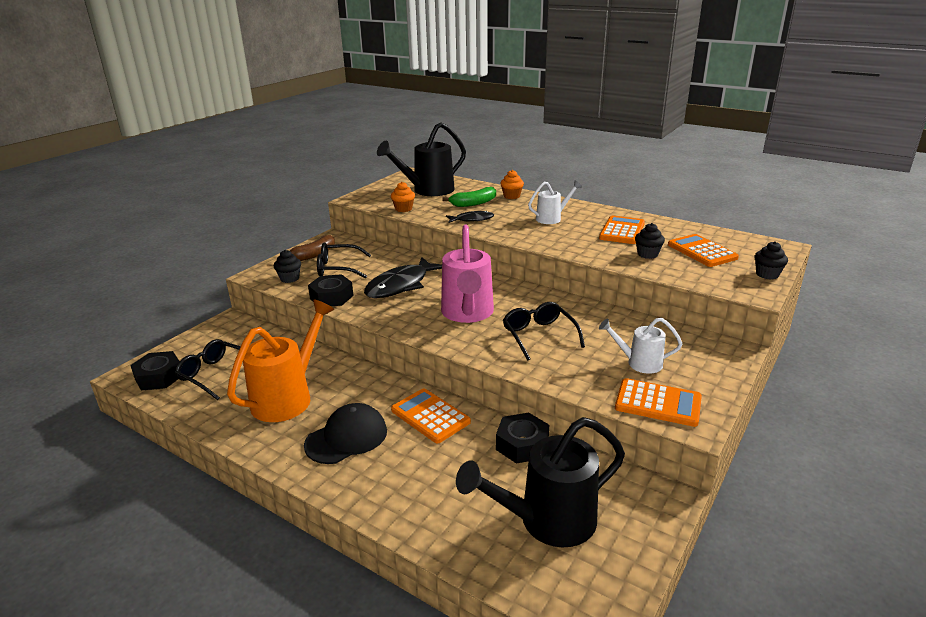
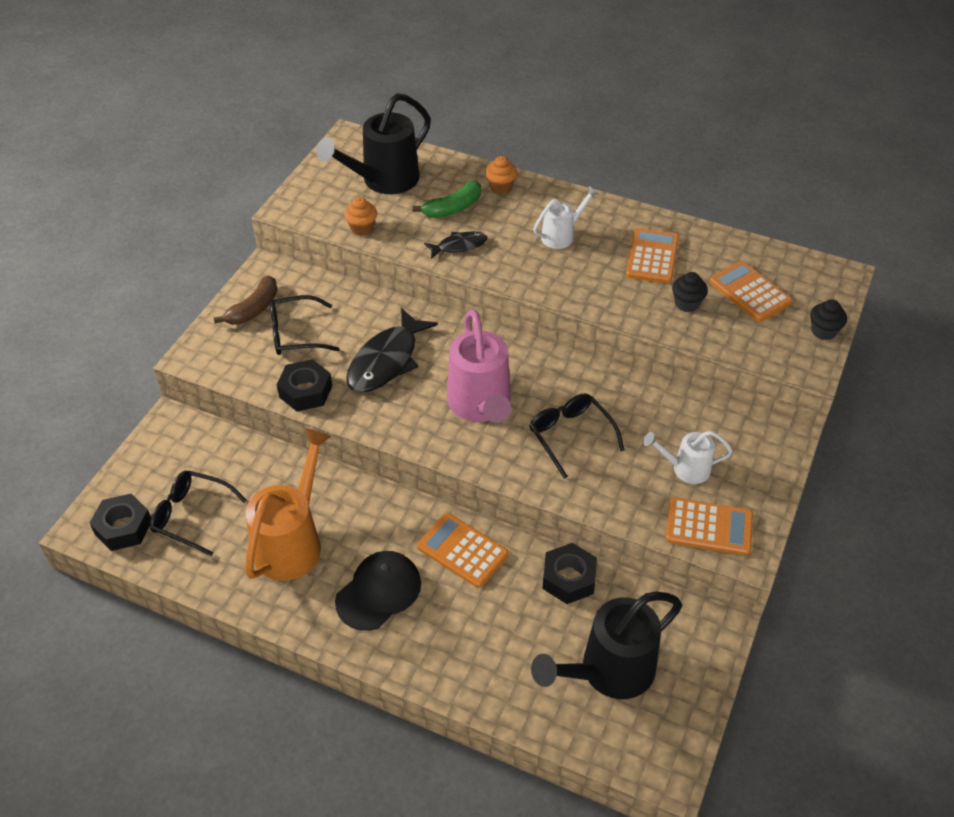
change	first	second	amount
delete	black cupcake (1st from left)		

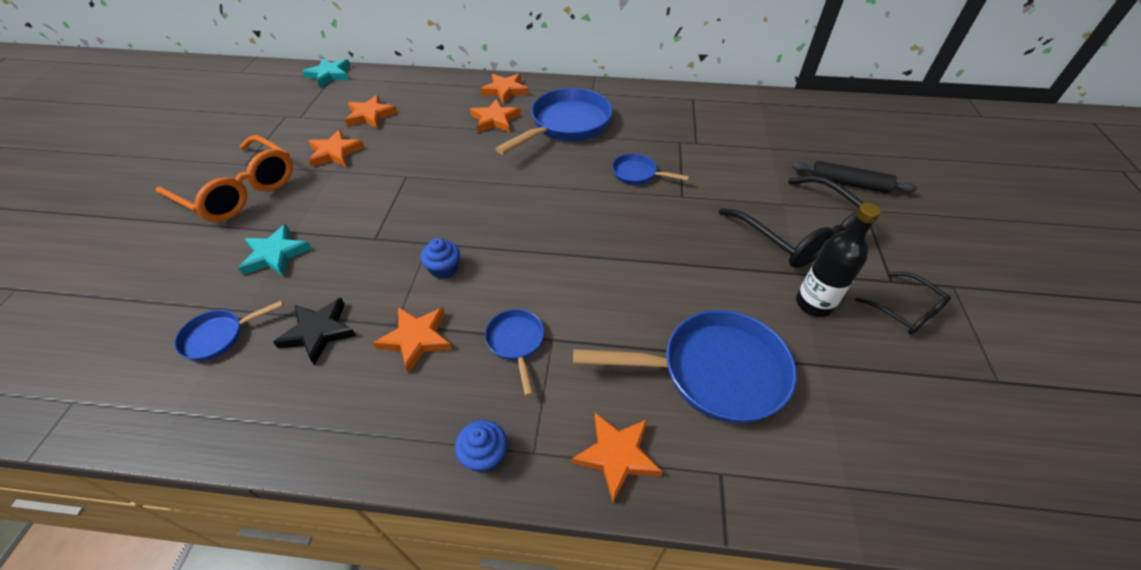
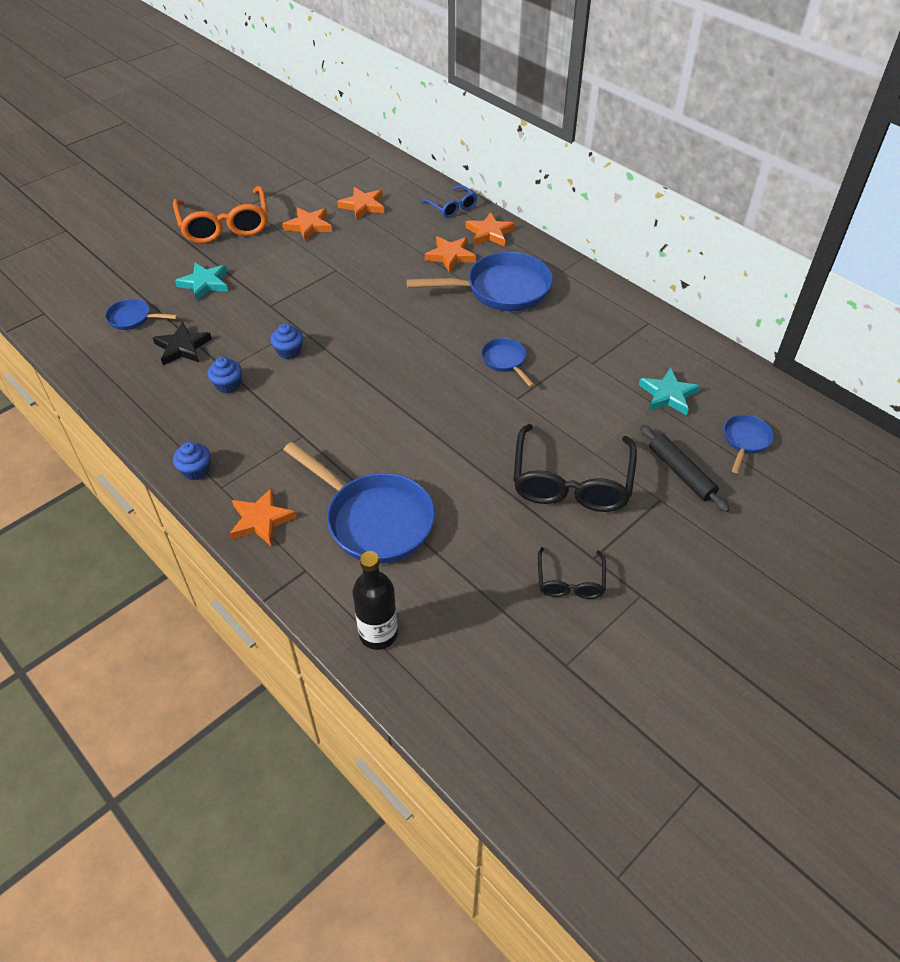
change	first	second	amount
move	turquoise star (2nd from left)		
replace	orange star (3rd from left)	blue cupcake (2nd from left)	
move	blue pan (2nd from left in the first image)	blue pan (5th from left)	
move	black bottle		
insert		blue glasses	

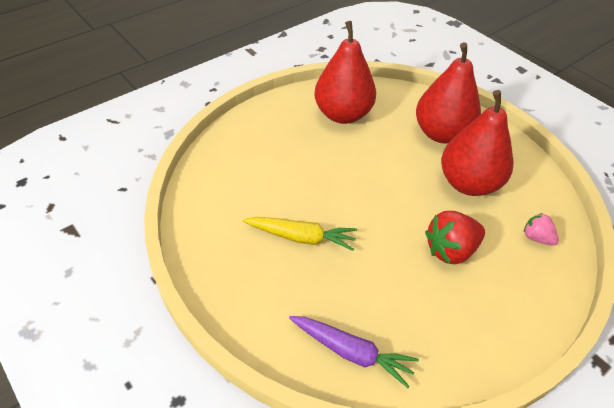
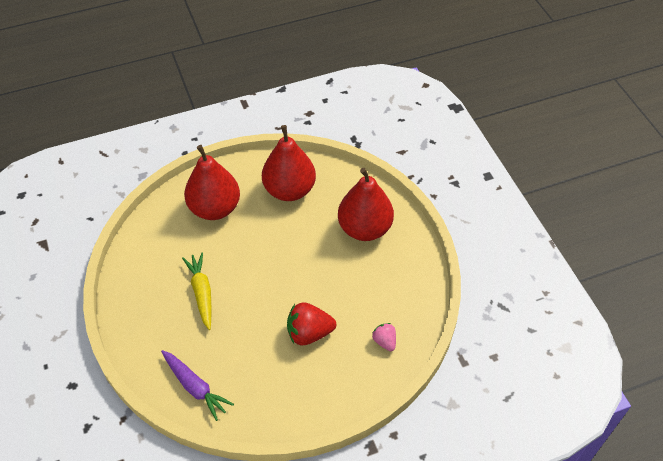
change	first	second	amount
rotate	yellow carrot		135 degrees counterclockwise
move	red pear (3rd from left in the first image)	red pear (1st from left)	

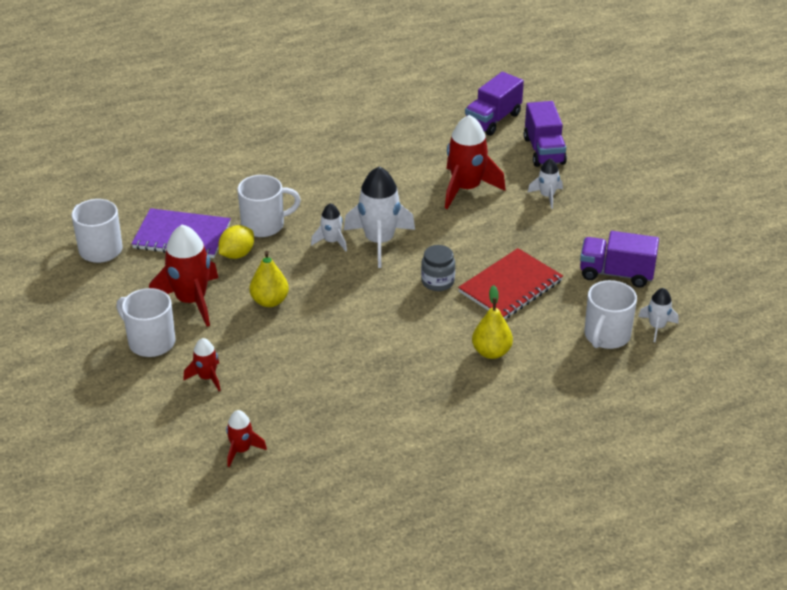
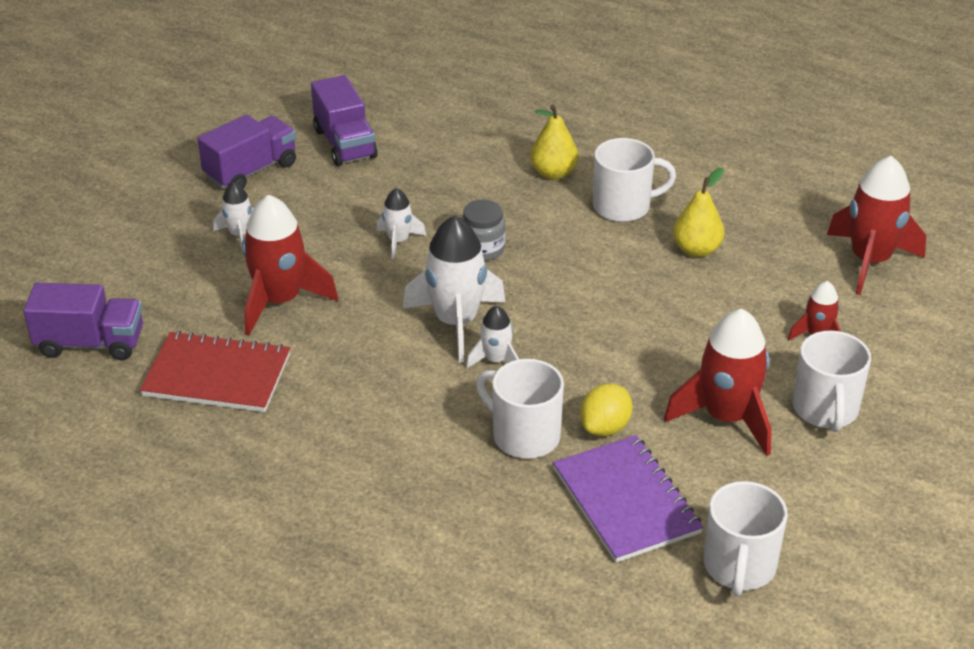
change	first	second	amount
rotate	yellow lemon		60 degrees counterclockwise
resize	red rocket (3rd from left in the first image)	red rocket (4th from left)	x1.92
move	yellow pear (1st from left in the first image)	yellow pear (2nd from left)	
move	red notebook		
move	purple truck (2nd from left)		
move	white mug (4th from left in the first image)	white mug (2nd from left)	
move	white rocket (4th from left in the first image)	white rocket (2nd from left)	

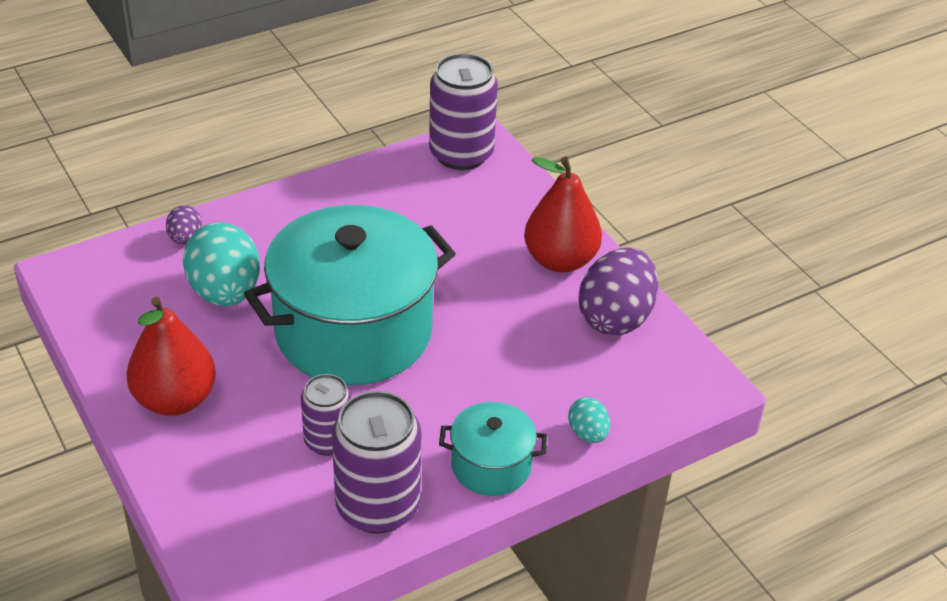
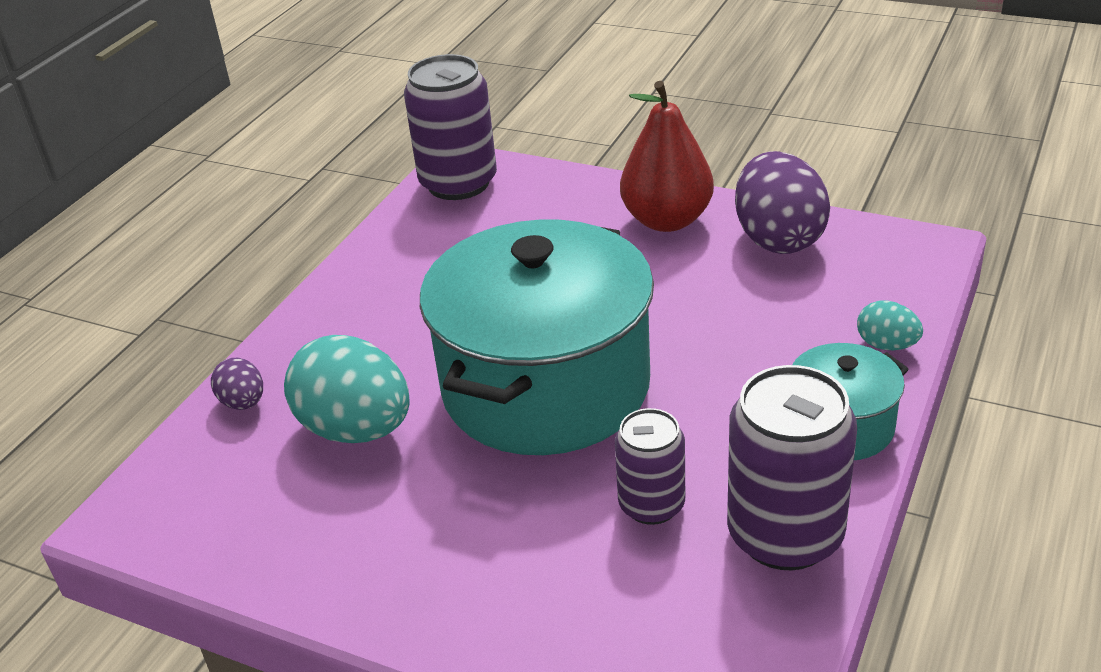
change	first	second	amount
delete	red pear (1st from left)		

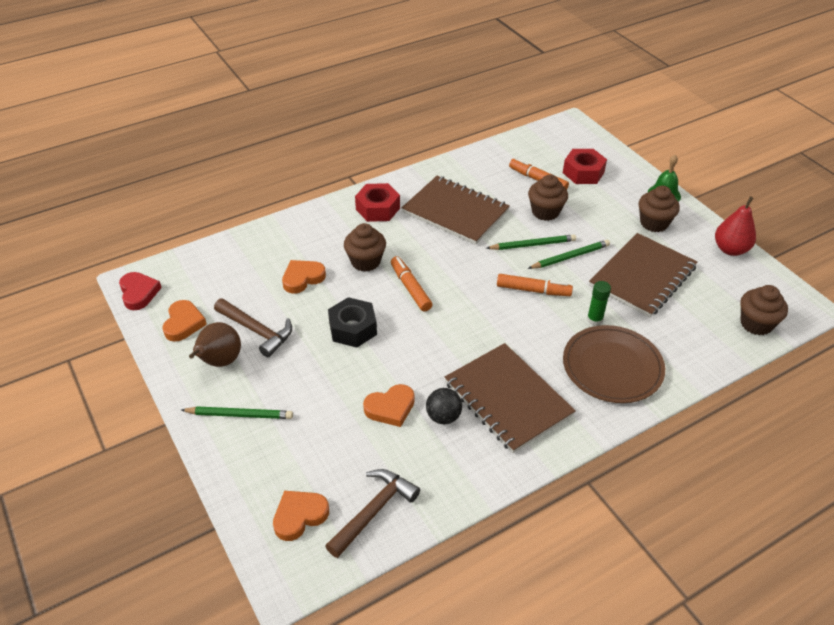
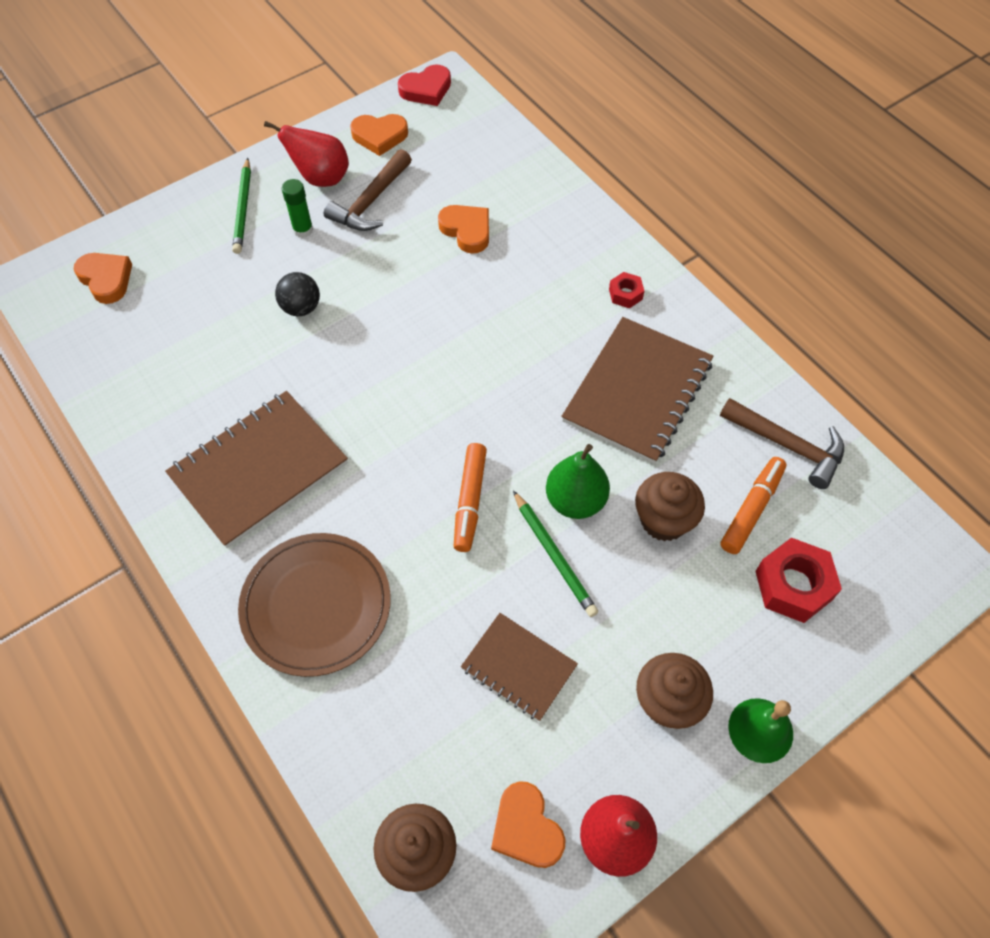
change	first	second	amount
recolor	brown pear	red pear (1st from left)	
move	brown hammer (2nd from left)		
delete	black nut		
delete	brown cupcake (1st from left)		
resize	red nut (1st from left)		x0.53
move	orange heart (4th from left)		
delete	orange marker (1st from left)		
move	black ball		
replace	green pencil (2nd from left)	green pear	
move	green glue stick		
resize	brown notebook (3rd from left in the first image)	brown notebook (2nd from left)	x0.58

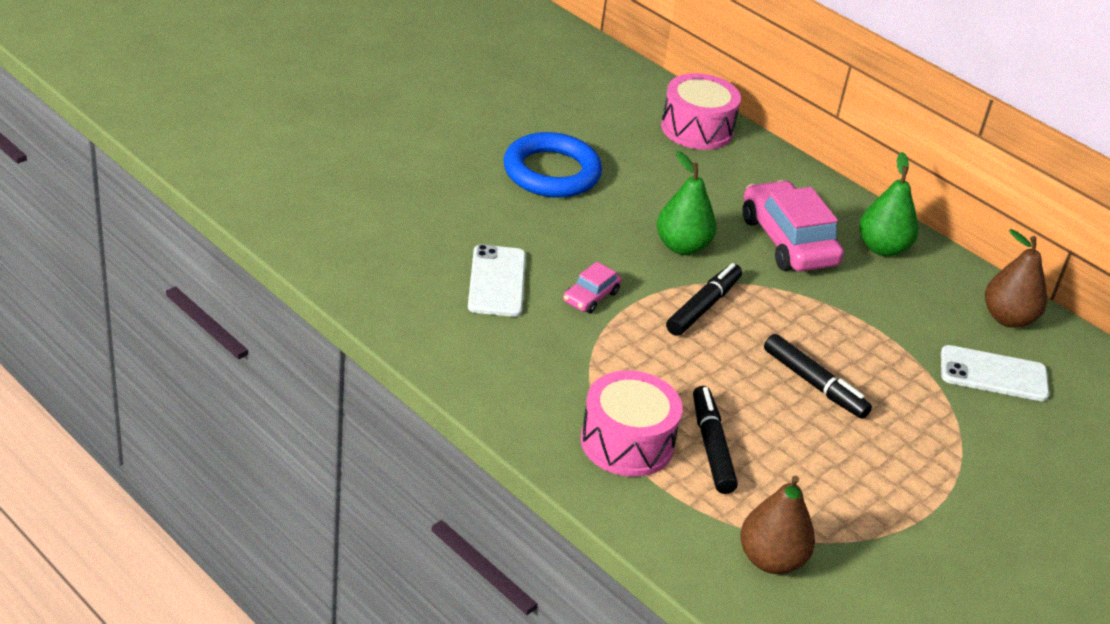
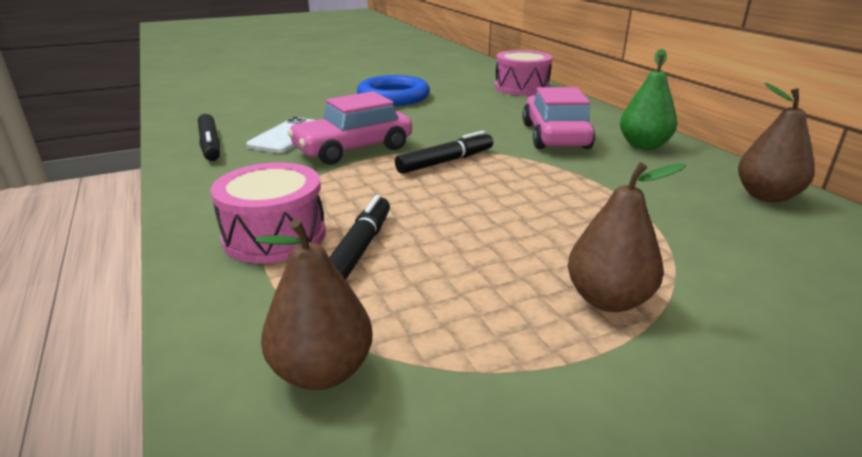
change	first	second	amount
resize	pink car (1st from left)		x2.03
delete	green pear (1st from left)		
move	black marker (3rd from left in the first image)	black marker (1st from left)	
delete	white phone (2nd from left)		
insert		brown pear (2nd from left)	

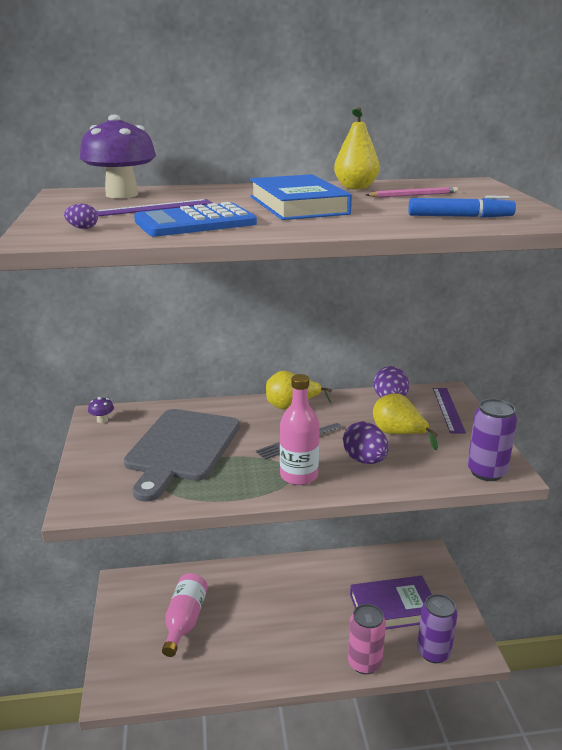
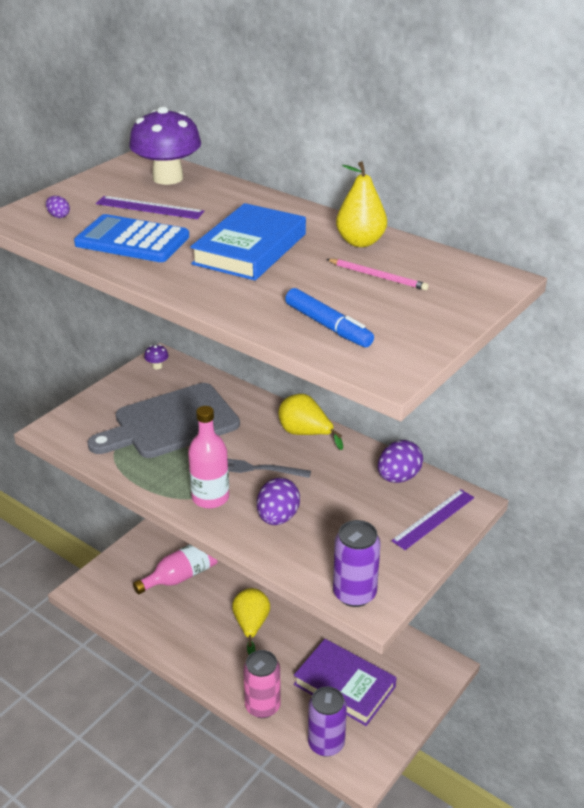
change	first	second	amount
move	yellow pear (3rd from left in the first image)	yellow pear (1st from left)	

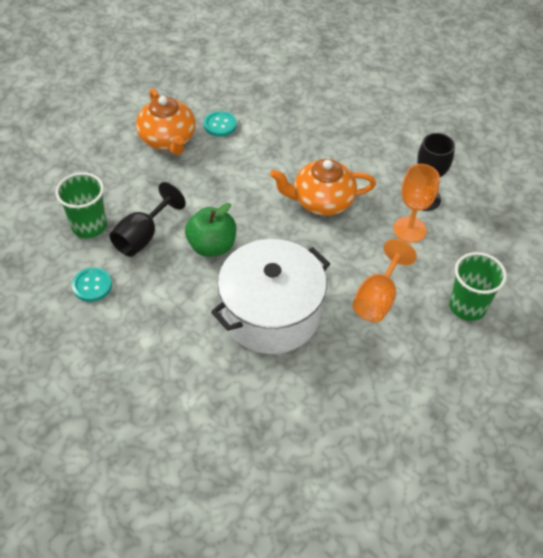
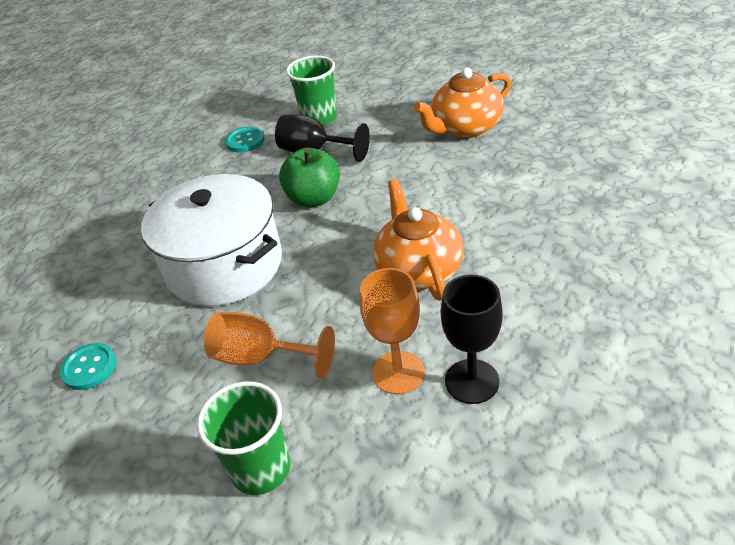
change	first	second	amount
move	turquoise button (2nd from left in the first image)	turquoise button (1st from left)	

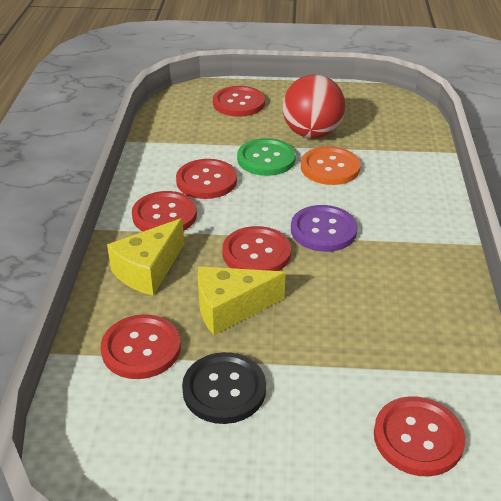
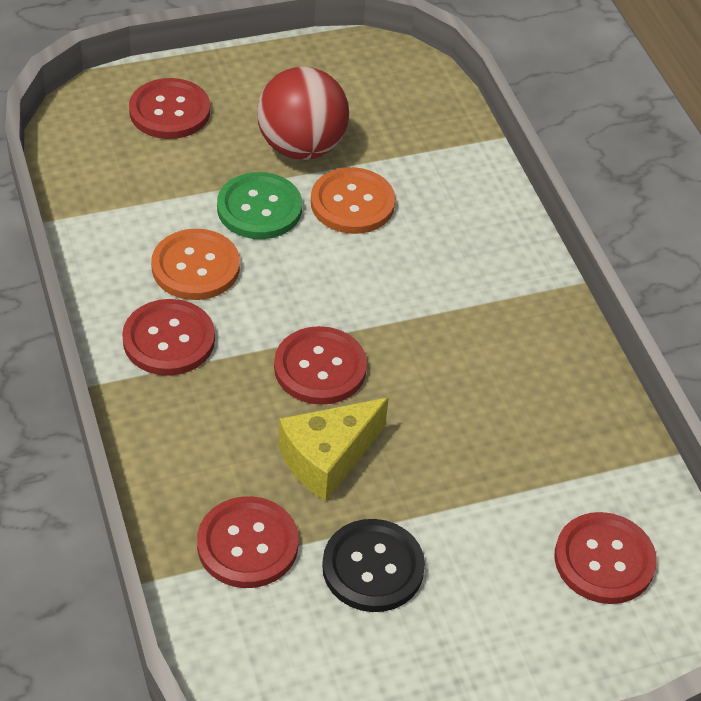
change	first	second	amount
delete	yellow cheese (1st from left)		
recolor	red button (3rd from left)	orange button (1st from left)	
delete	purple button		

